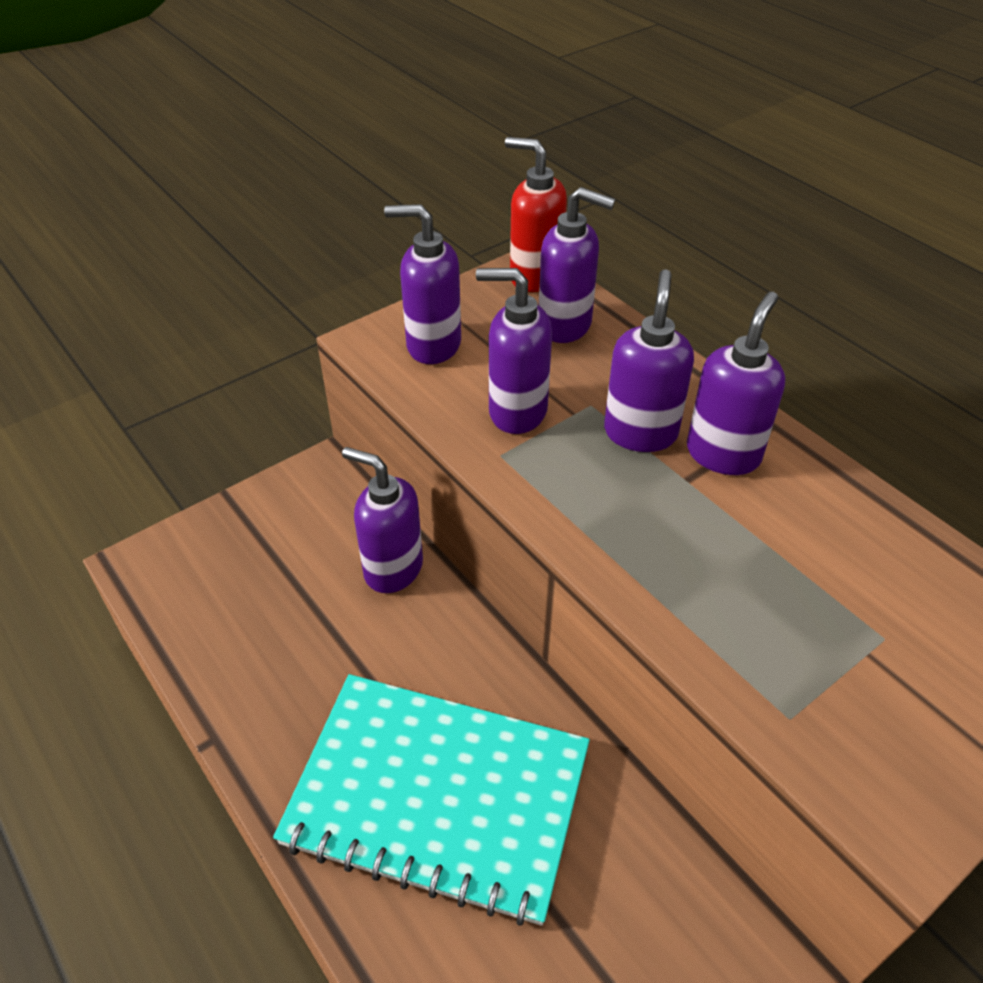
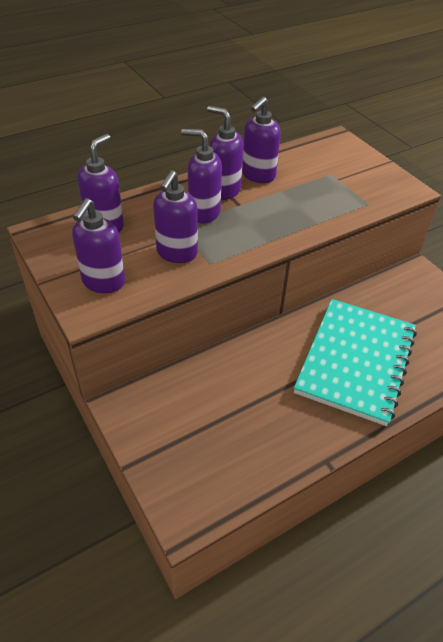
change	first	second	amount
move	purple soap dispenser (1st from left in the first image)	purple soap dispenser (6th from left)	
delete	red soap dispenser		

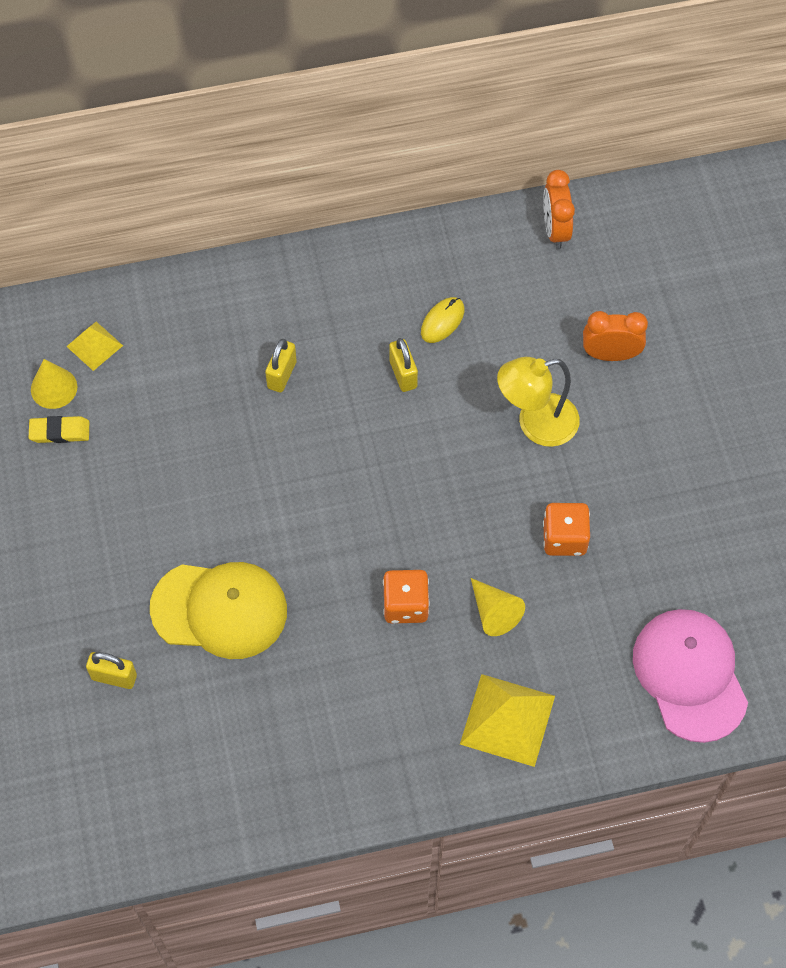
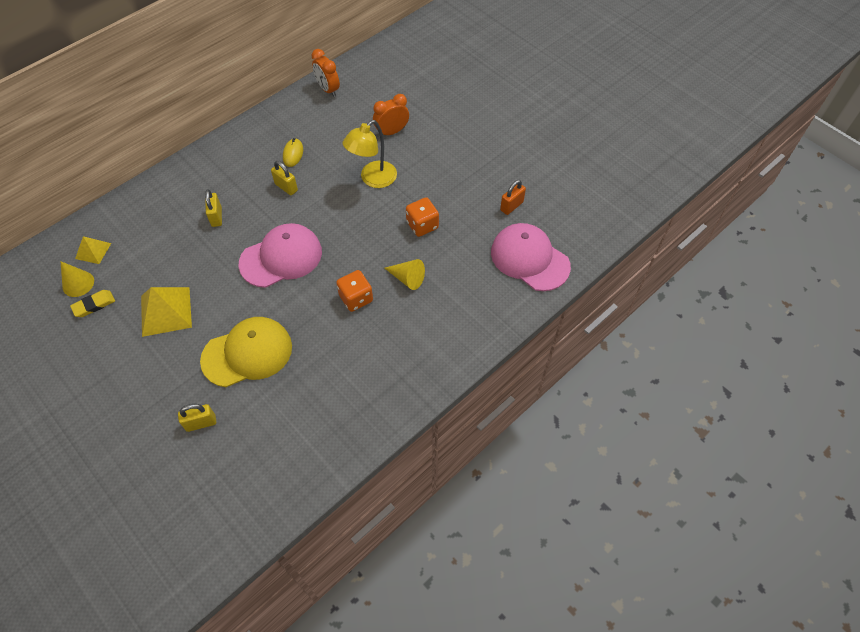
change	first	second	amount
move	yellow pyramid (2nd from left)		
insert		pink cap (1st from left)	
insert		orange padlock	

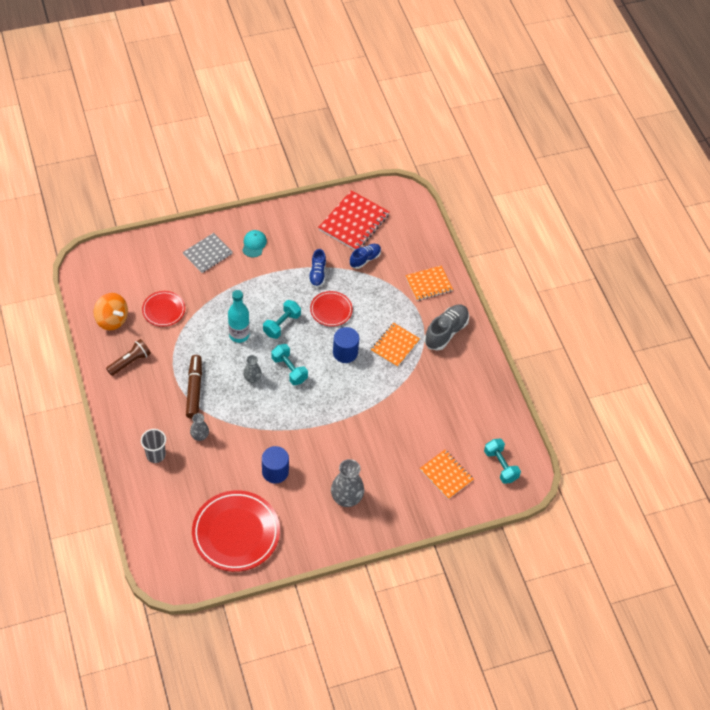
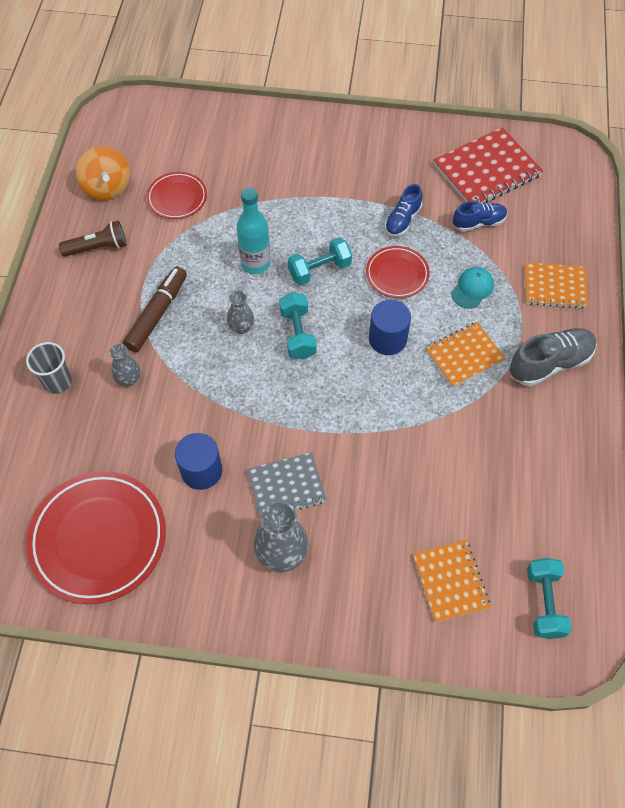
change	first	second	amount
move	grey notebook		
move	turquoise cap		

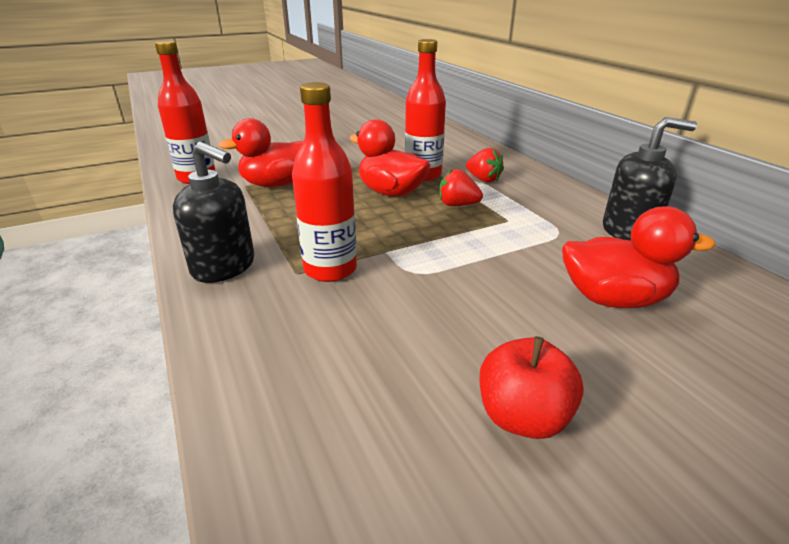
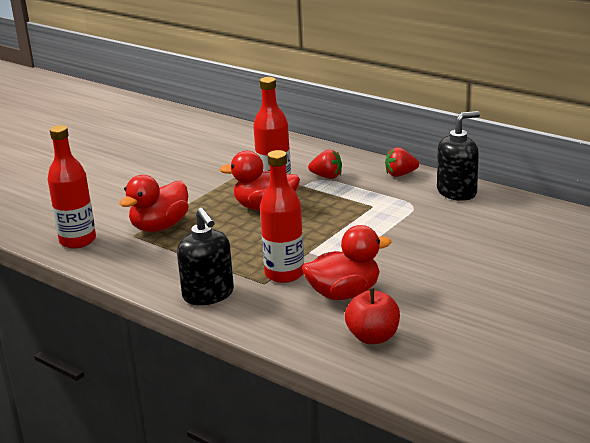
change	first	second	amount
rotate	black soap dispenser (1st from left)		60 degrees clockwise
move	red strawberry (1st from left in the first image)	red strawberry (2nd from left)	
move	red apple		
move	red duck (3rd from left)		

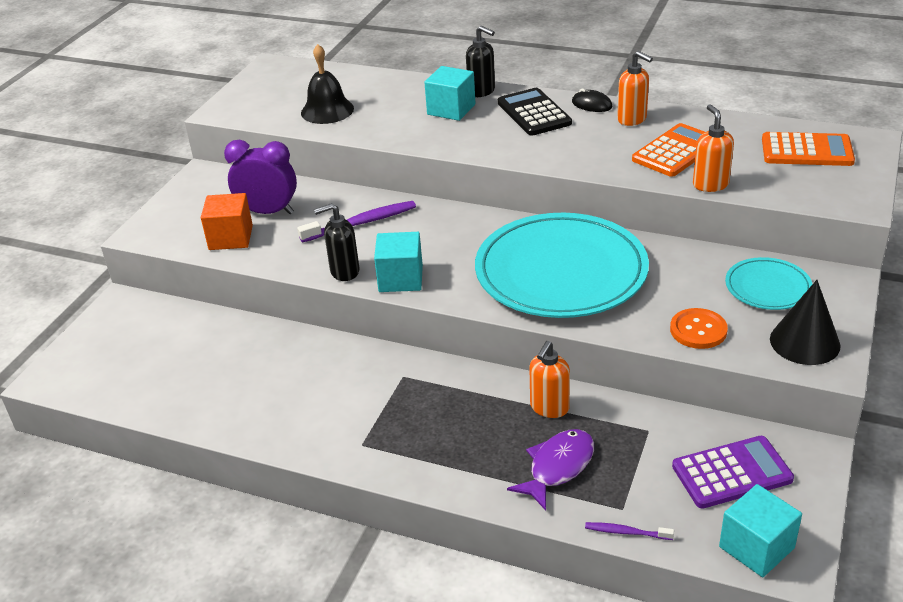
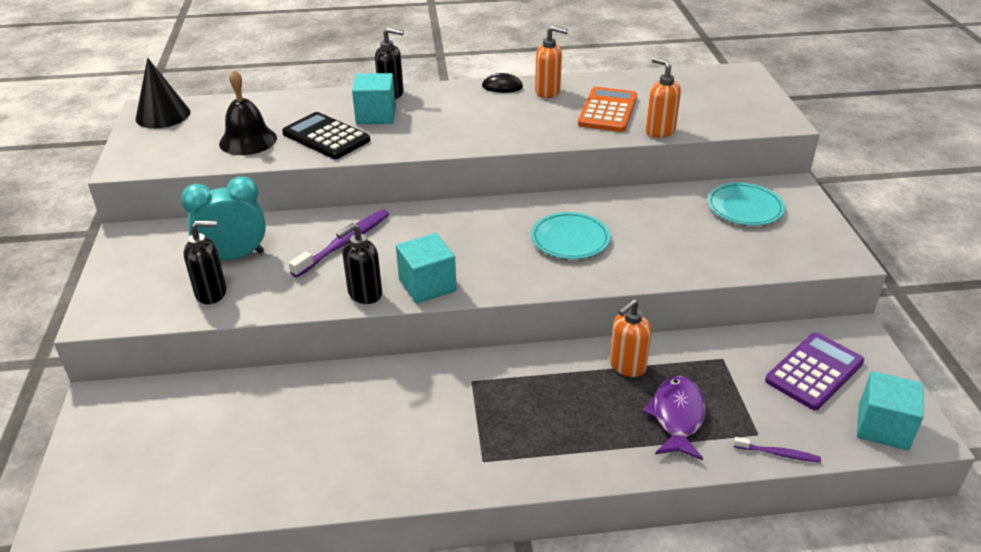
change	first	second	amount
replace	orange cube	black soap dispenser (1st from left)	
recolor	purple clock	turquoise clock	
resize	turquoise plate (1st from left)		x0.47
move	black calculator		
rotate	orange soap dispenser (1st from left in the first image)	orange soap dispenser (2nd from left)	45 degrees clockwise
rotate	purple toothbrush (2nd from left)		150 degrees counterclockwise
delete	orange button		
delete	orange calculator (2nd from left)		
move	black cone		

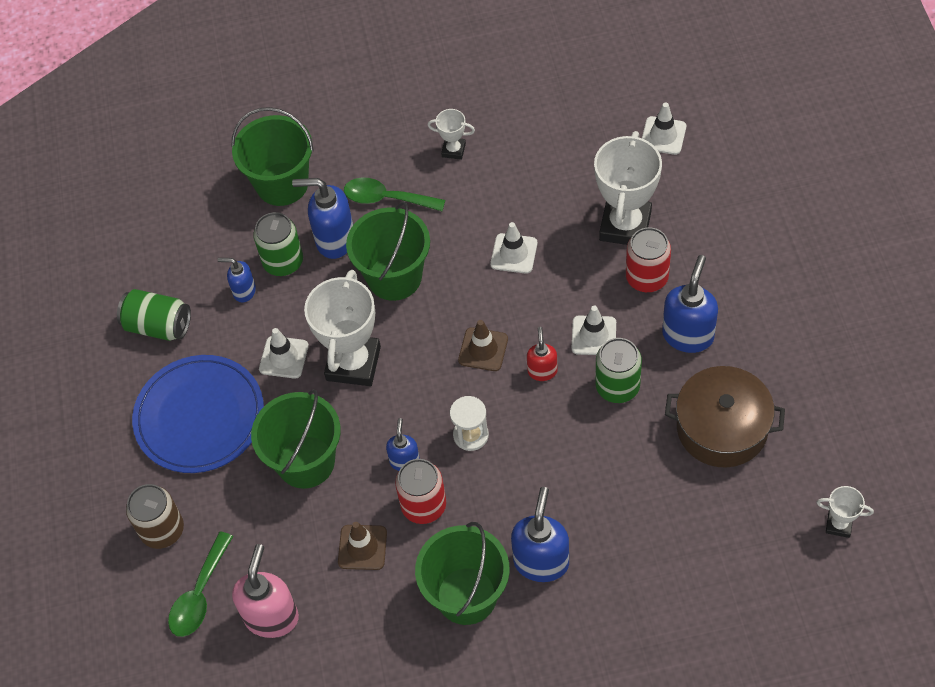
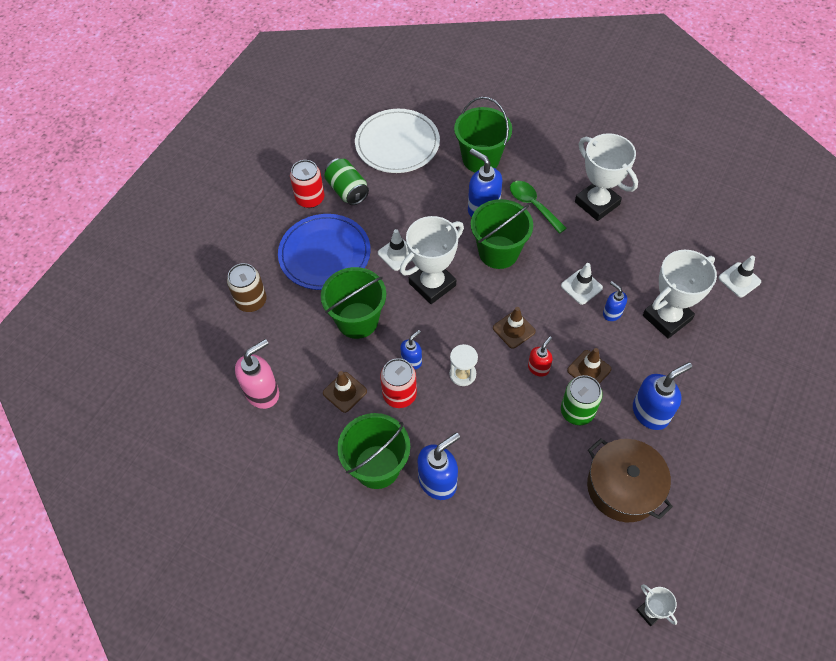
change	first	second	amount
delete	green spoon (1st from left)		
move	blue soap dispenser (1st from left in the first image)	blue soap dispenser (4th from left)	
delete	green can (2nd from left)		
resize	white trophy (2nd from left)		x2.11
recolor	white traffic cone (3rd from left)	brown traffic cone (3rd from left)	
move	red can (2nd from left in the first image)	red can (1st from left)	
insert		white plate	

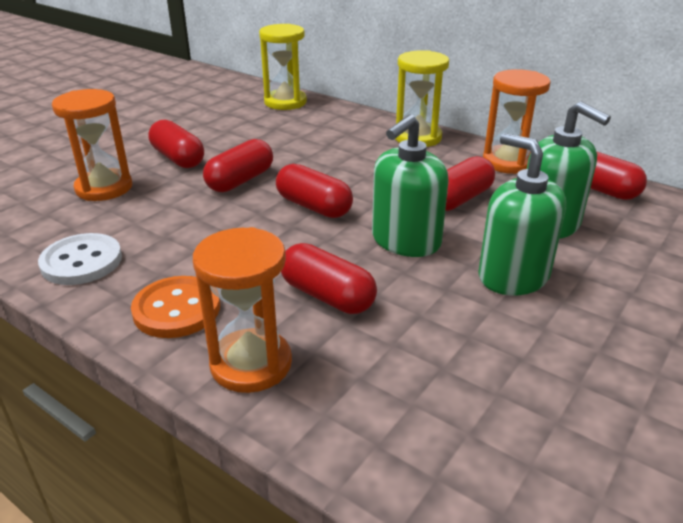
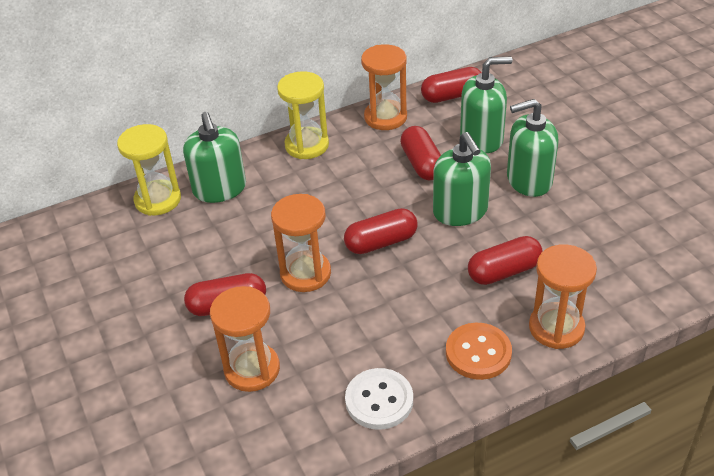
change	first	second	amount
replace	red capsule (2nd from left)	orange hourglass (2nd from left)	
insert		green soap dispenser (1st from left)	

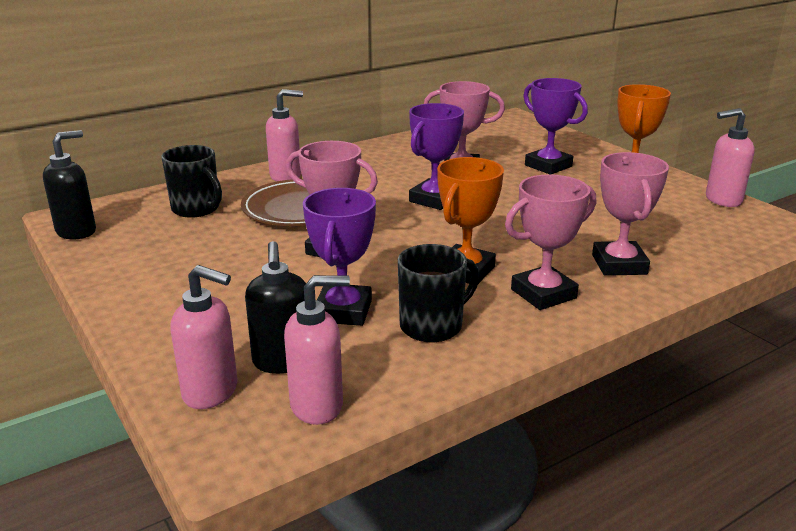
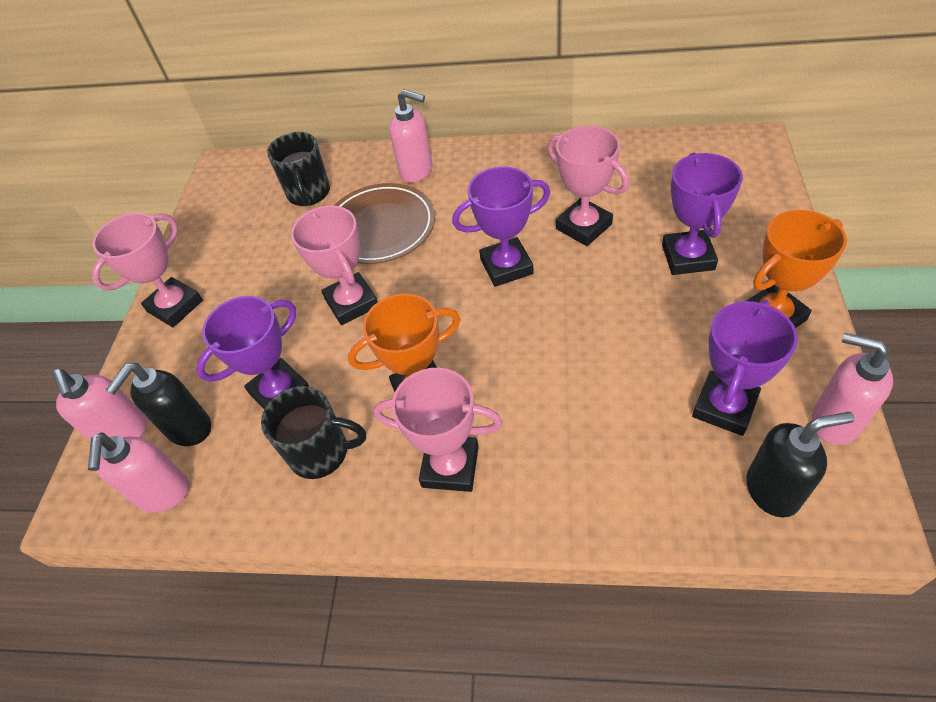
change	first	second	amount
move	black soap dispenser (1st from left in the first image)	black soap dispenser (2nd from left)	
rotate	pink soap dispenser (3rd from left in the first image)	pink soap dispenser (2nd from left)	60 degrees clockwise
move	pink trophy (4th from left in the first image)	pink trophy (1st from left)	
insert		purple trophy (4th from left)	

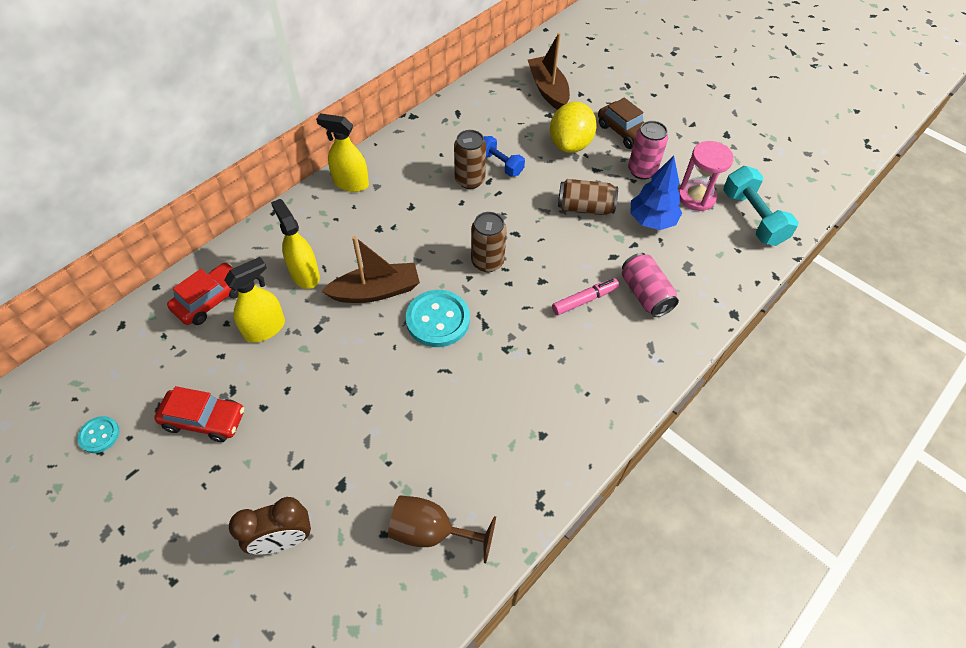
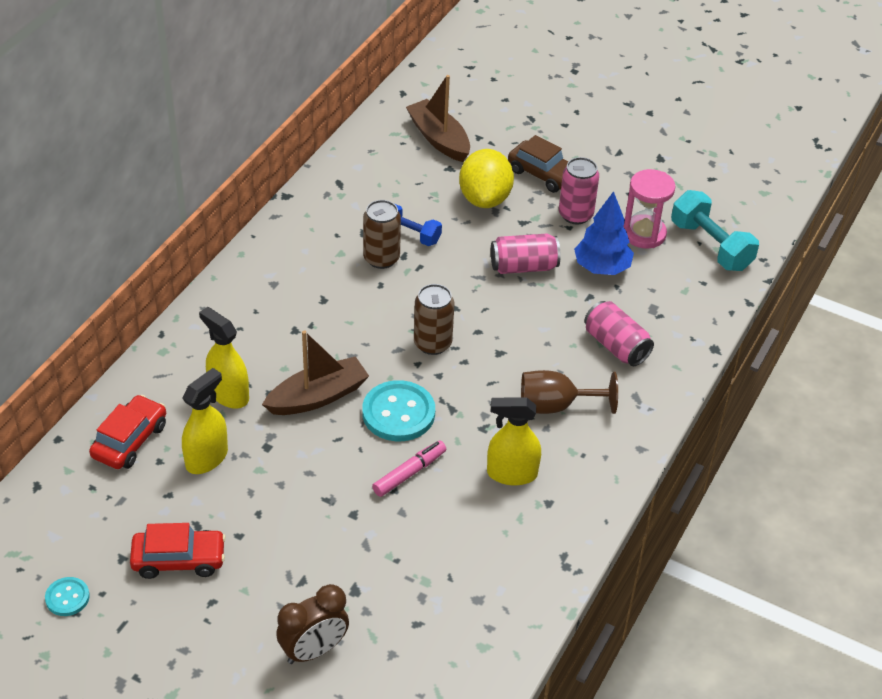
change	first	second	amount
move	yellow spray bottle (3rd from left)		
move	brown goblet		
move	pink marker		
recolor	brown can (3rd from left)	pink can (1st from left)	

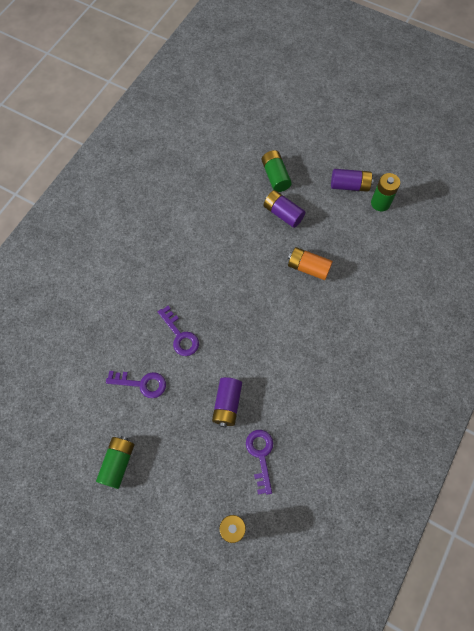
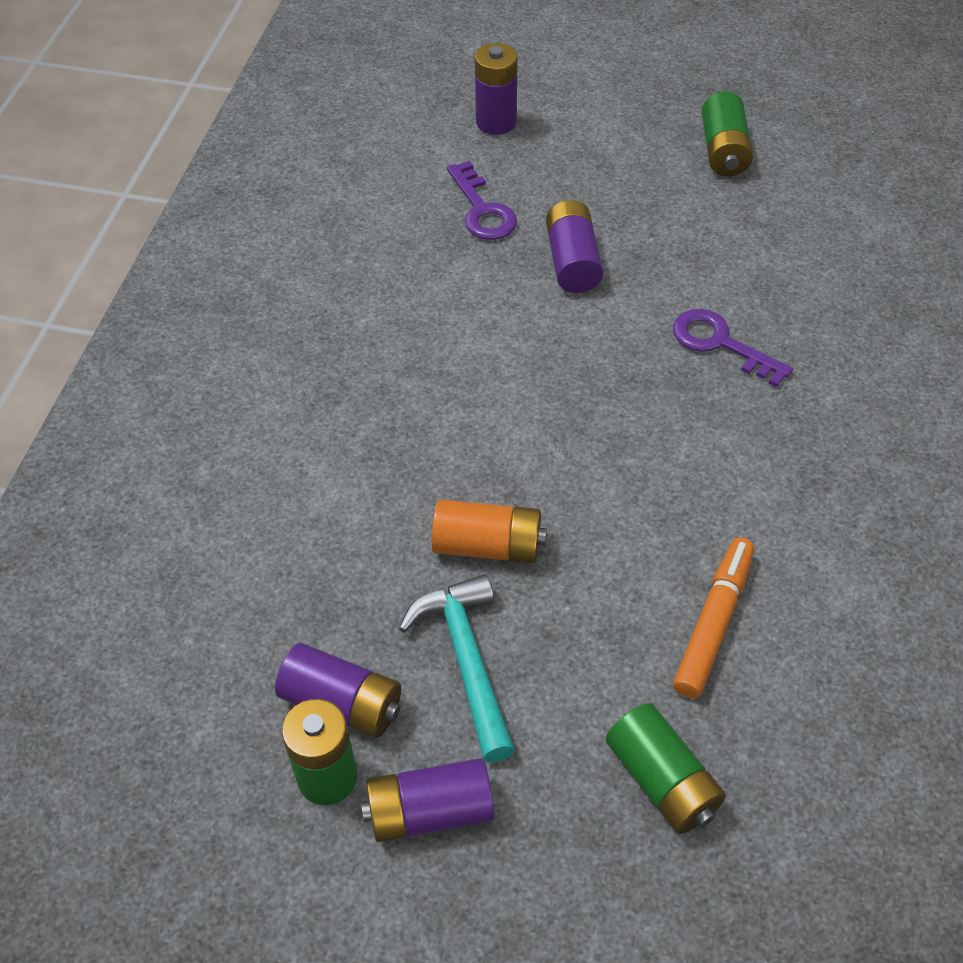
change	first	second	amount
delete	purple key (1st from left)		
move	purple battery (3rd from left in the first image)	purple battery (1st from left)	
insert		turquoise hammer	
insert		orange marker	

